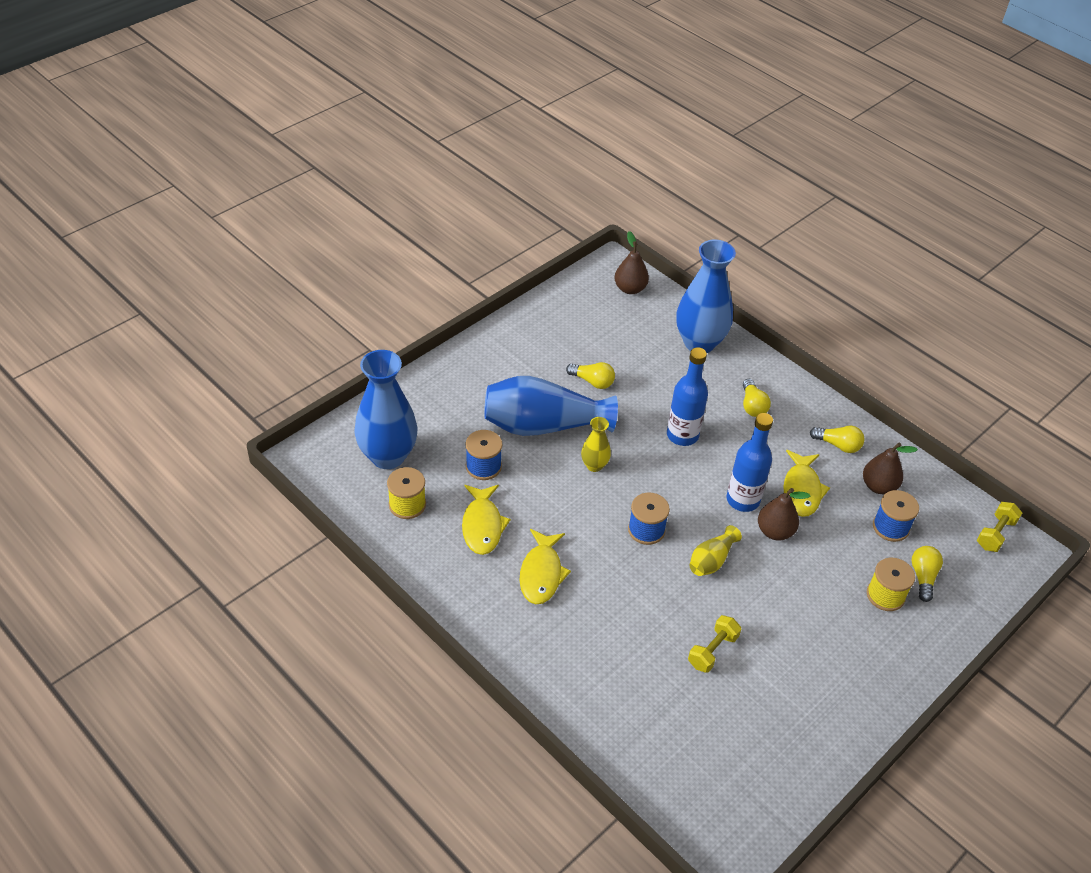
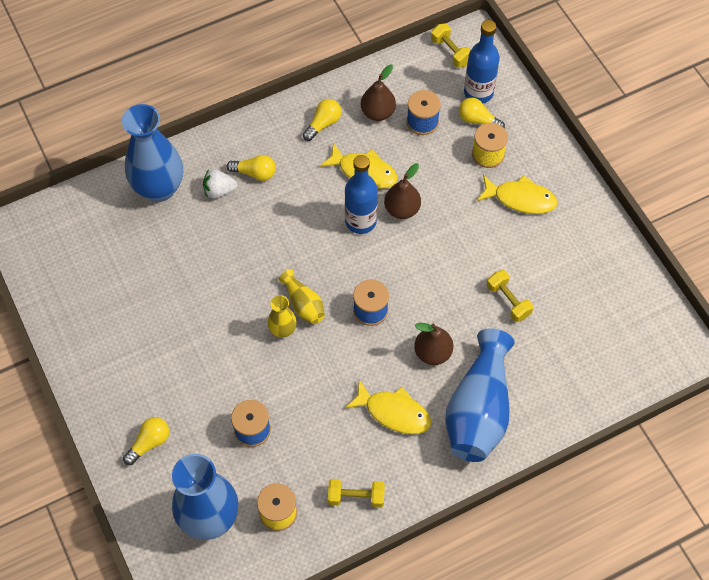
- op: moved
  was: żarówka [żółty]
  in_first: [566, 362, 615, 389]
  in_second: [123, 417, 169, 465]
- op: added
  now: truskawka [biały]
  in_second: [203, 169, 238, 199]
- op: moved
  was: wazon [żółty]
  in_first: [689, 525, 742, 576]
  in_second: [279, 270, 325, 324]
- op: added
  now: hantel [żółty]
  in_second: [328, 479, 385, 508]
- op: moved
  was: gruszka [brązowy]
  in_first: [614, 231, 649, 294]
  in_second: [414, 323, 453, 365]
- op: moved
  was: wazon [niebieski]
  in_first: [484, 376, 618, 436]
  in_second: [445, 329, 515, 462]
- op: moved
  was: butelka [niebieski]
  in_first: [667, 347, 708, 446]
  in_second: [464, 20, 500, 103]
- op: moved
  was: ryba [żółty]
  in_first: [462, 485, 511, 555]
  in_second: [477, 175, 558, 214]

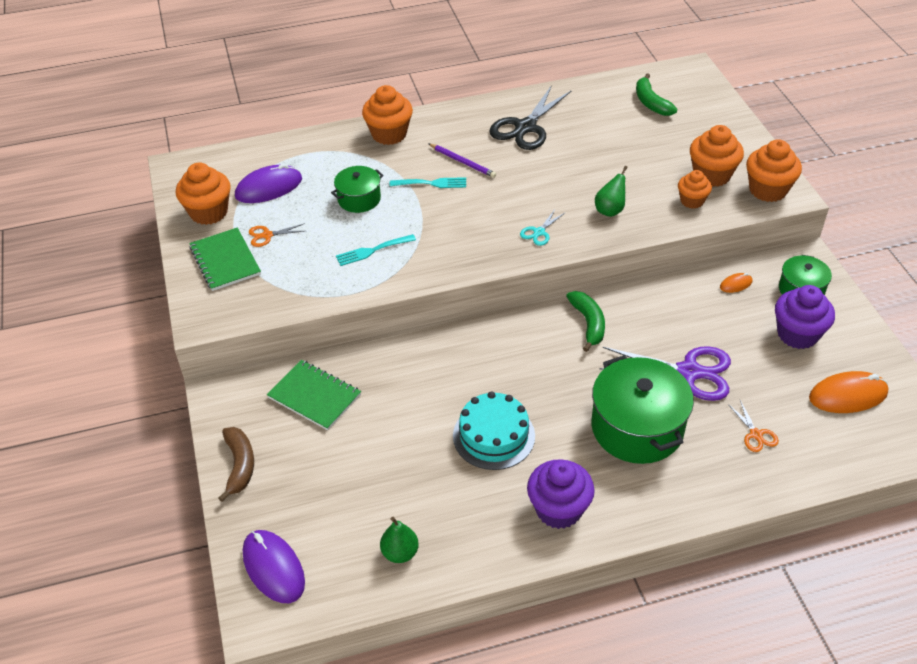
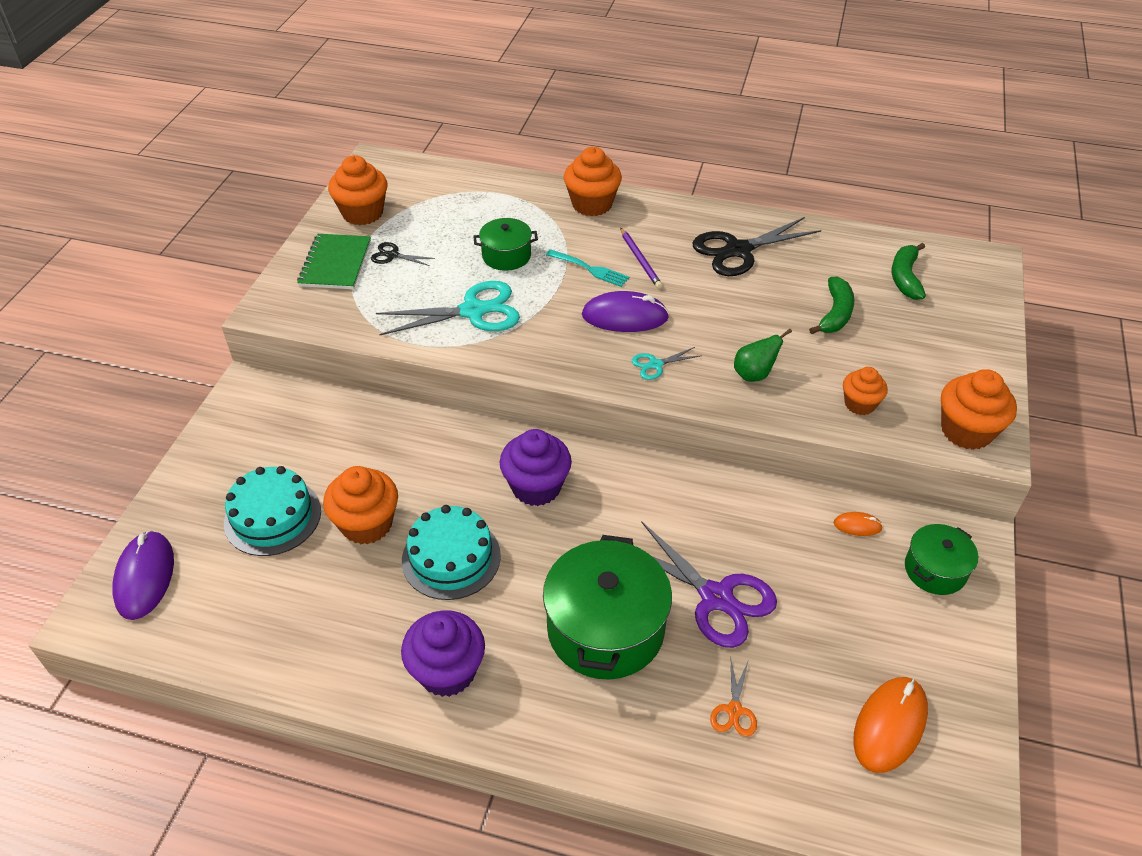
- op: added
  now: tort [turkusowy]
  in_second: [224, 466, 321, 556]
- op: moved
  was: muffinka [pomarańczowy]
  in_first: [690, 125, 744, 187]
  in_second: [323, 466, 398, 544]
- op: recoloured
  was: nożyczki [pomarańczowy]
  now: nożyczki [czarny]
  in_first: [249, 223, 305, 247]
  in_second: [371, 242, 435, 266]
- op: replaced
  was: widelec [turkusowy]
  now: nożyczki [turkusowy]
  in_first: [336, 234, 416, 266]
  in_second: [376, 281, 520, 335]
- op: moved
  was: muffinka [fioletowy]
  in_first: [775, 285, 835, 349]
  in_second: [500, 429, 572, 506]
- op: moved
  was: myszka [fioletowy]
  in_first: [235, 163, 302, 203]
  in_second: [582, 291, 669, 332]
- op: moved
  was: banan [zielony]
  in_first: [566, 291, 605, 352]
  in_second: [809, 277, 855, 334]
- op: turned
  was: myszka [pomarańczowy]
  in_first: [809, 371, 888, 413]
  in_second: [853, 677, 928, 773]
  clockwise: -75
- op: removed
  was: banan [brązowy]
  in_first: [218, 427, 254, 502]
- op: removed
  was: zeszyt [zielony]
  in_first: [267, 360, 361, 430]
- op: removed
  was: gruszka [zielony]
  in_first: [380, 517, 419, 563]

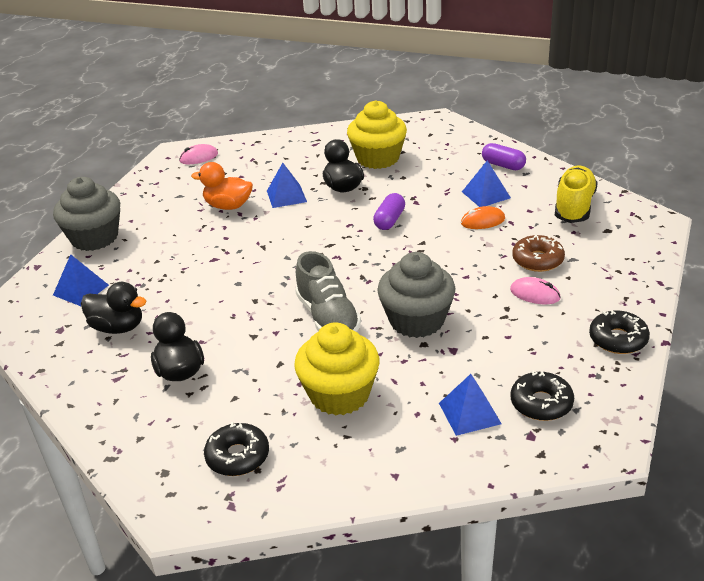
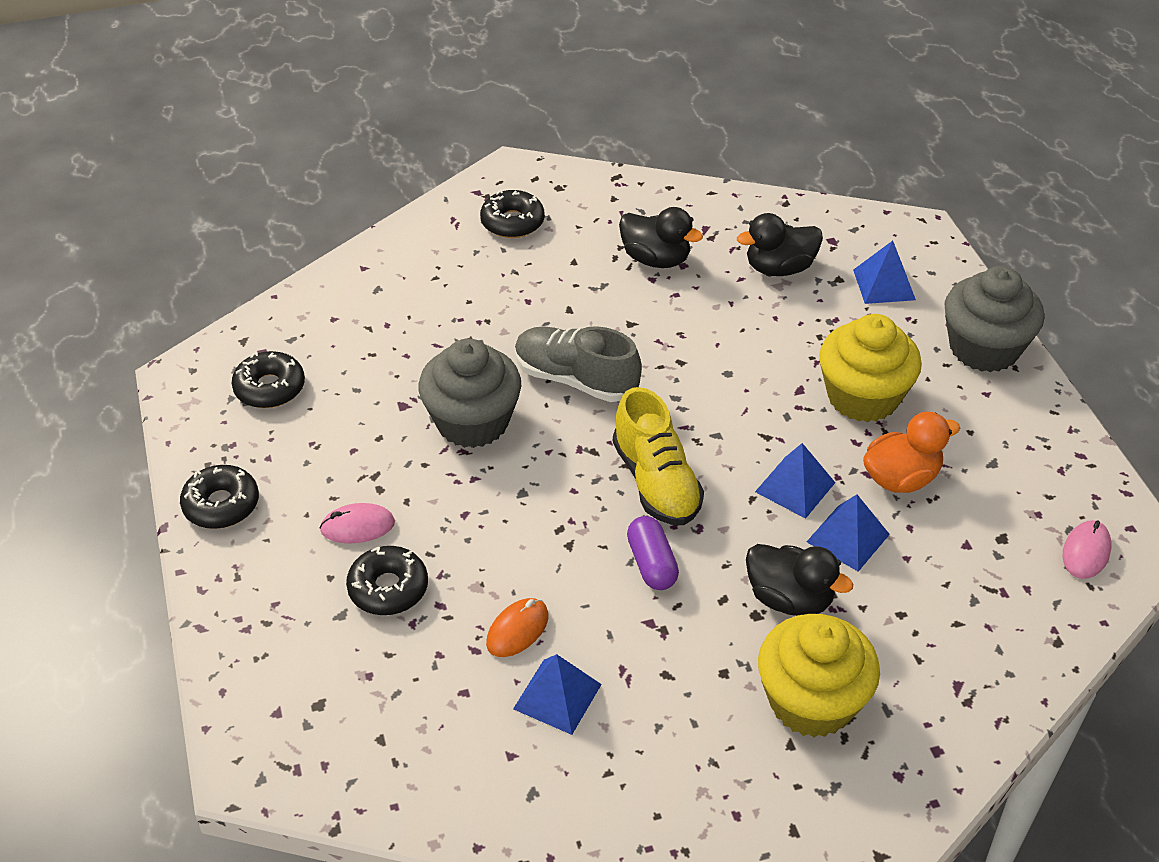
- op: recoloured
  was: donut [brązowy]
  now: donut [czarny]
  in_first: [512, 235, 565, 272]
  in_second: [346, 546, 428, 615]
- op: moved
  was: but [żółty]
  in_first: [555, 166, 598, 223]
  in_second: [613, 387, 704, 525]
- op: moved
  was: piramida [niebieski]
  in_first: [439, 374, 502, 436]
  in_second: [755, 443, 835, 519]
- op: moved
  was: muffinka [żółty]
  in_first: [294, 322, 379, 415]
  in_second: [819, 314, 922, 422]
- op: removed
  was: kapsułka [fioletowy]
  in_first: [482, 143, 526, 170]

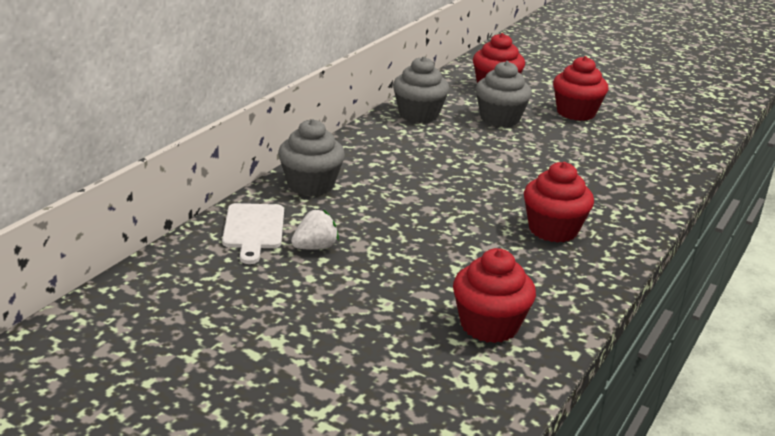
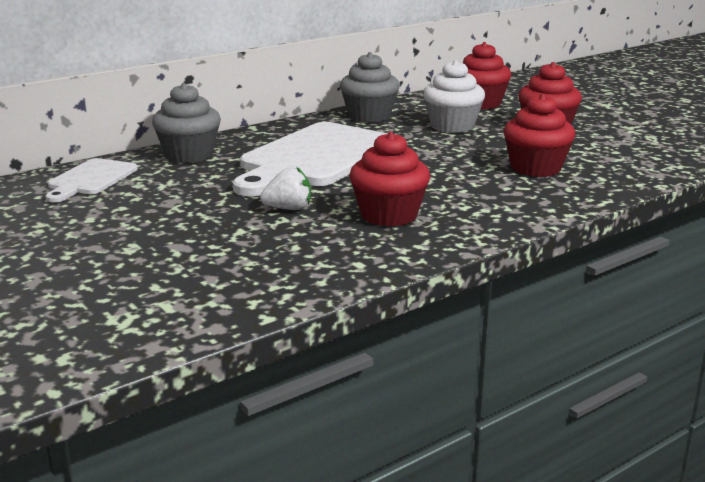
- op: added
  now: deska do krojenia [biały]
  in_second: [233, 122, 388, 196]
- op: moved
  was: truskawka [biały]
  in_first: [291, 209, 339, 250]
  in_second: [260, 167, 311, 210]
- op: recoloured
  was: muffinka [szary]
  now: muffinka [biały]
  in_first: [475, 61, 532, 127]
  in_second: [423, 60, 485, 133]
- op: moved
  was: muffinka [czerwony]
  in_first: [453, 248, 536, 343]
  in_second: [503, 94, 575, 177]

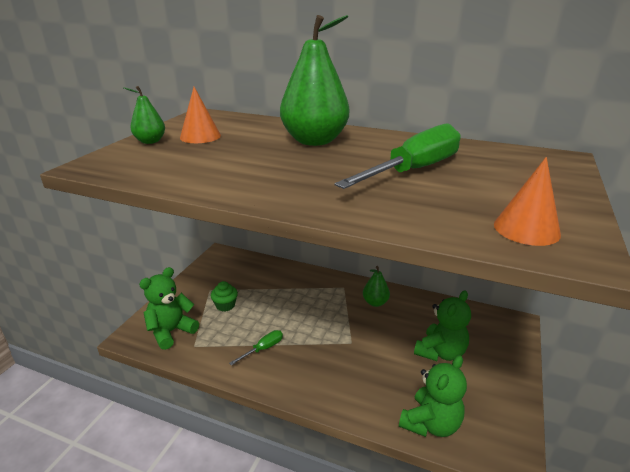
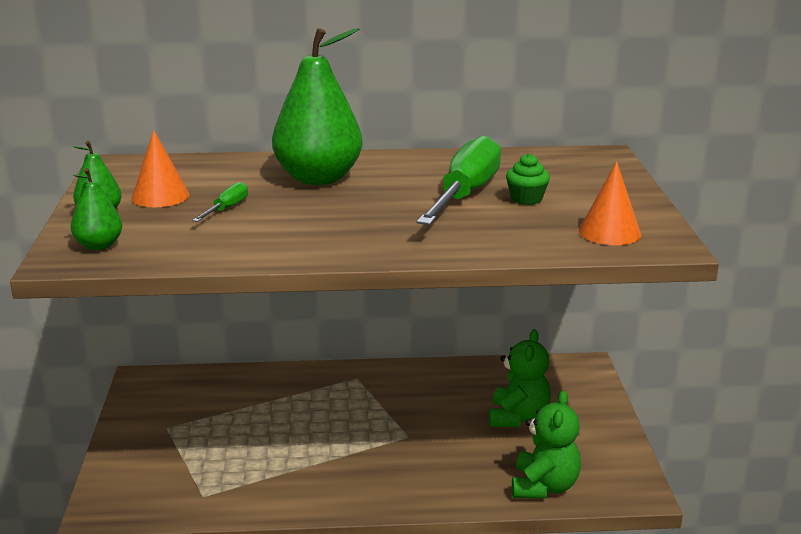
- op: moved
  was: gruszka [zielony]
  in_first: [363, 266, 390, 307]
  in_second: [71, 168, 122, 250]
- op: moved
  was: śrubokręt [zielony]
  in_first: [229, 330, 283, 365]
  in_second: [192, 182, 248, 222]
- op: moved
  was: muffinka [zielony]
  in_first: [211, 281, 238, 311]
  in_second: [506, 153, 550, 205]
- op: removed
  was: miś [zielony]
  in_first: [139, 267, 199, 350]

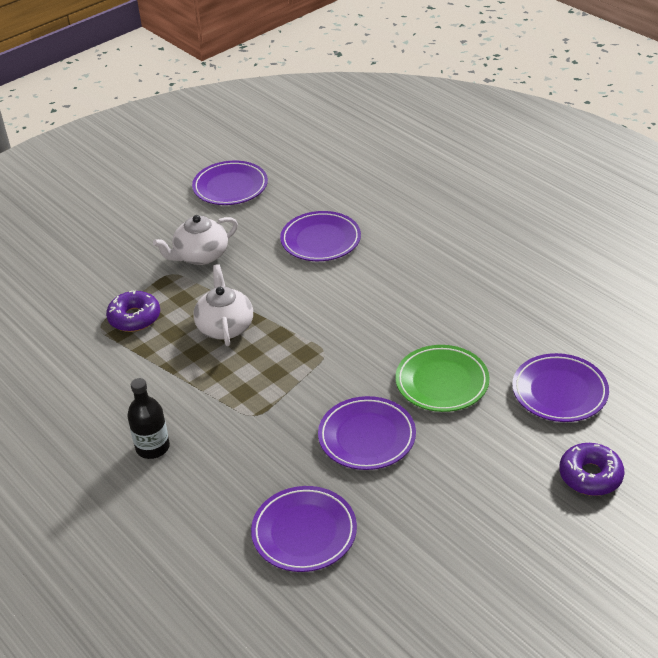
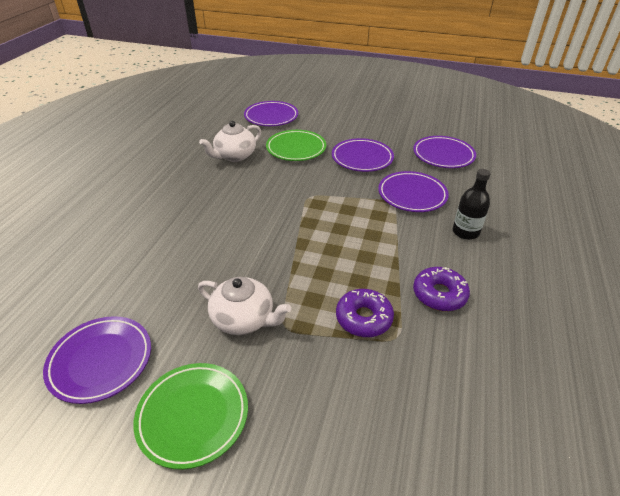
- op: added
  now: talerz [zielony]
  in_second: [133, 363, 248, 470]
- op: moved
  was: imbryk [biały]
  in_first: [193, 264, 253, 346]
  in_second: [199, 121, 261, 162]
- op: moved
  was: talerz [fioletowy]
  in_first: [280, 211, 361, 261]
  in_second: [378, 171, 449, 212]
- op: moved
  was: donut [fioletowy]
  in_first: [559, 443, 624, 496]
  in_second: [413, 267, 470, 311]

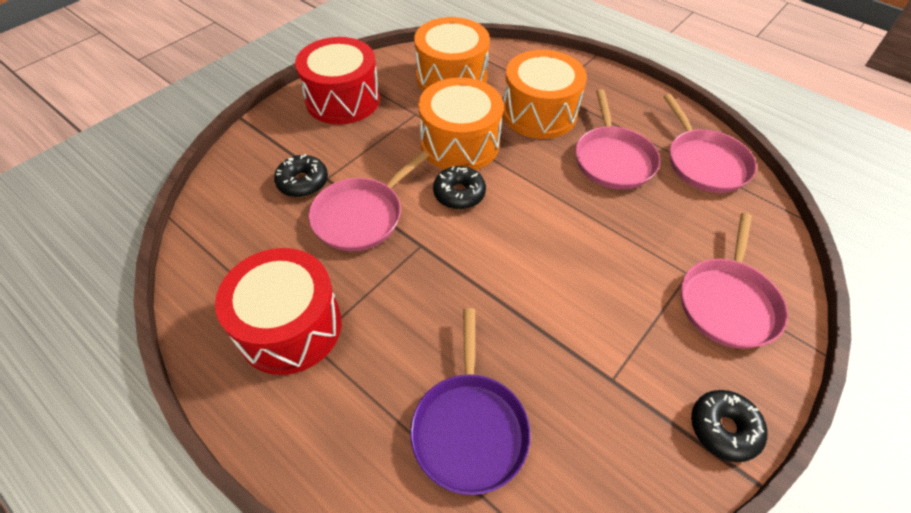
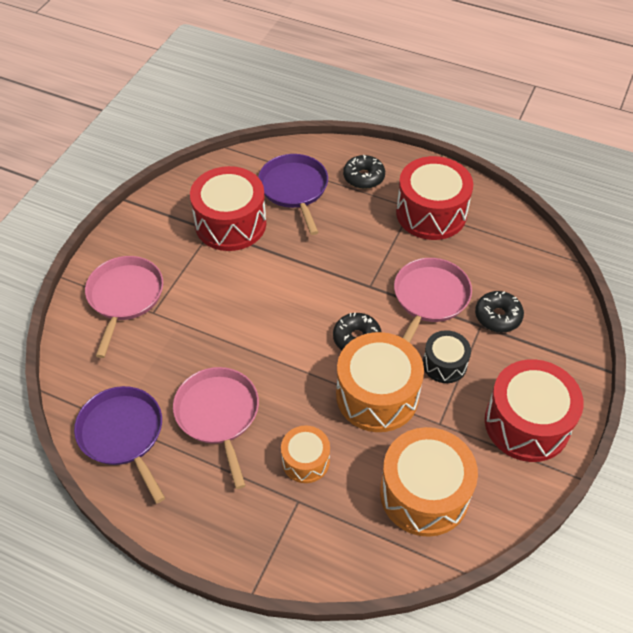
- op: recoloured
  was: patelnia [różowy]
  now: patelnia [fioletowy]
  in_first: [663, 94, 757, 193]
  in_second: [74, 386, 165, 503]
- op: added
  now: bęben [czerwony]
  in_second: [190, 166, 266, 251]
- op: resized
  was: bęben [pomarańczowy]
  in_first: [503, 50, 587, 139]
  in_second: [281, 425, 330, 483]
  ratio: 0.55
- op: moved
  was: donut [czarny]
  in_first: [691, 390, 768, 462]
  in_second: [343, 155, 385, 189]
- op: added
  now: bęben [czarny]
  in_second: [423, 330, 471, 383]

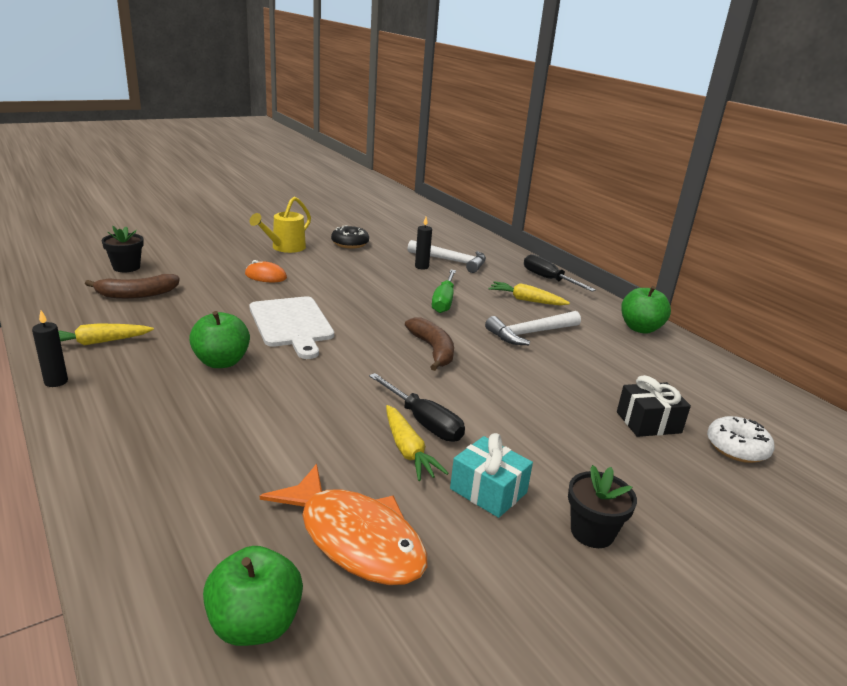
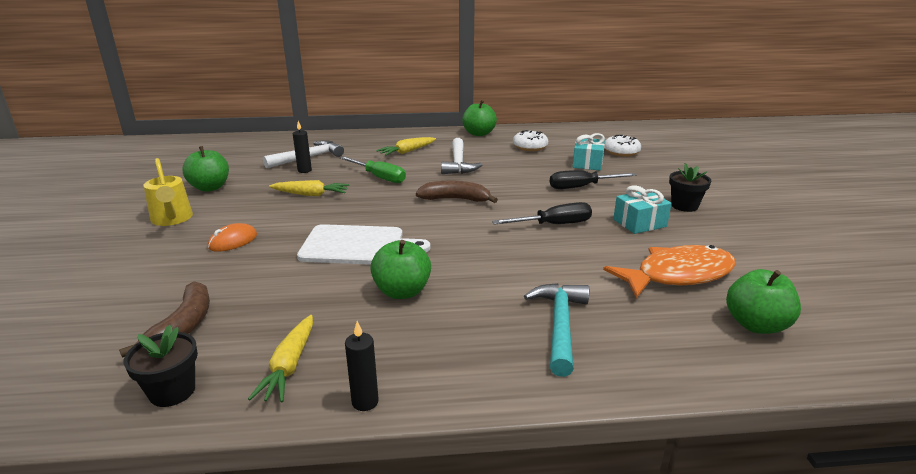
- op: moved
  was: doniczka [czarny]
  in_first: [102, 226, 144, 272]
  in_second: [124, 325, 198, 407]
- op: replaced
  was: donut [czarny]
  now: jabłko [zielony]
  in_first: [331, 225, 369, 249]
  in_second: [182, 146, 229, 192]
- op: moved
  was: marchewka [żółty]
  in_first: [386, 405, 448, 481]
  in_second: [269, 180, 349, 196]
- op: added
  now: donut [biały]
  in_second: [513, 130, 548, 151]
- op: added
  now: młotek [turkusowy]
  in_second: [524, 283, 589, 377]
- op: moved
  was: śrubokręt [czarny]
  in_first: [524, 254, 596, 292]
  in_second: [550, 170, 636, 189]
- op: recoloured
  was: prezent [czarny]
  now: prezent [turkusowy]
  in_first: [617, 375, 691, 437]
  in_second: [573, 133, 605, 170]

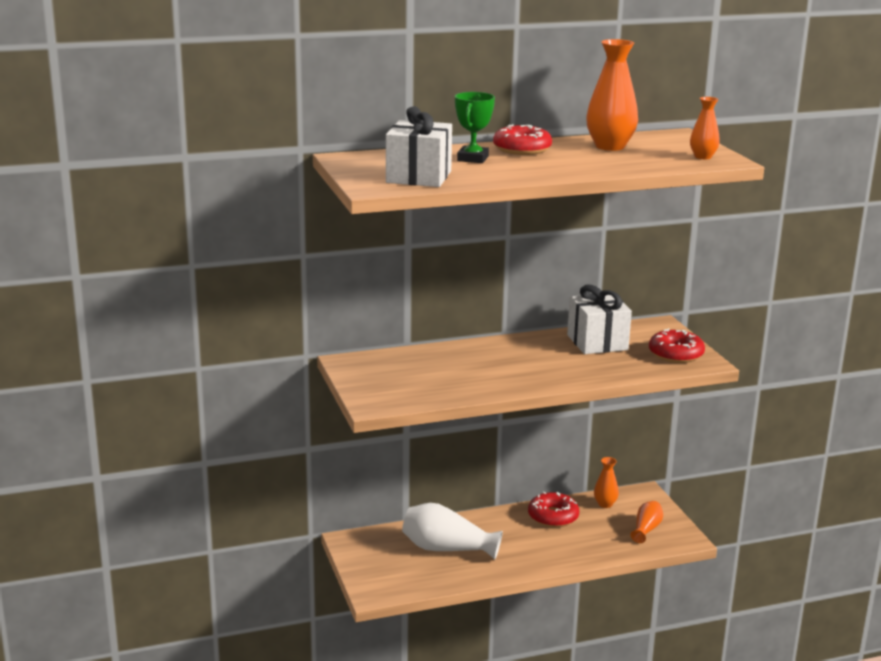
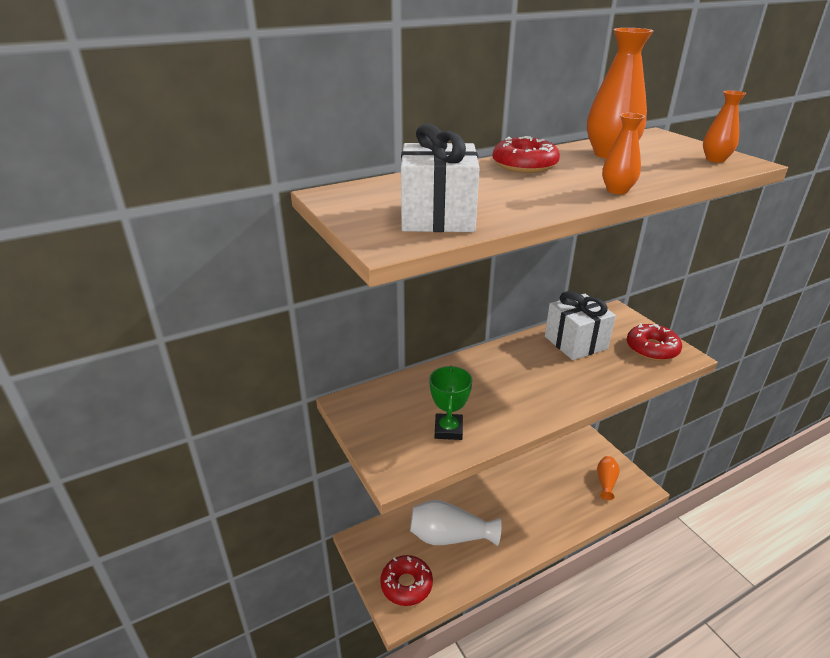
- op: moved
  was: donut [czerwony]
  in_first: [528, 491, 579, 527]
  in_second: [380, 555, 433, 606]
- op: moved
  was: puchar [zielony]
  in_first: [455, 92, 495, 163]
  in_second: [429, 366, 472, 440]
- op: moved
  was: wazon [pomarańczowy]
  in_first: [594, 457, 619, 508]
  in_second: [602, 113, 645, 194]

